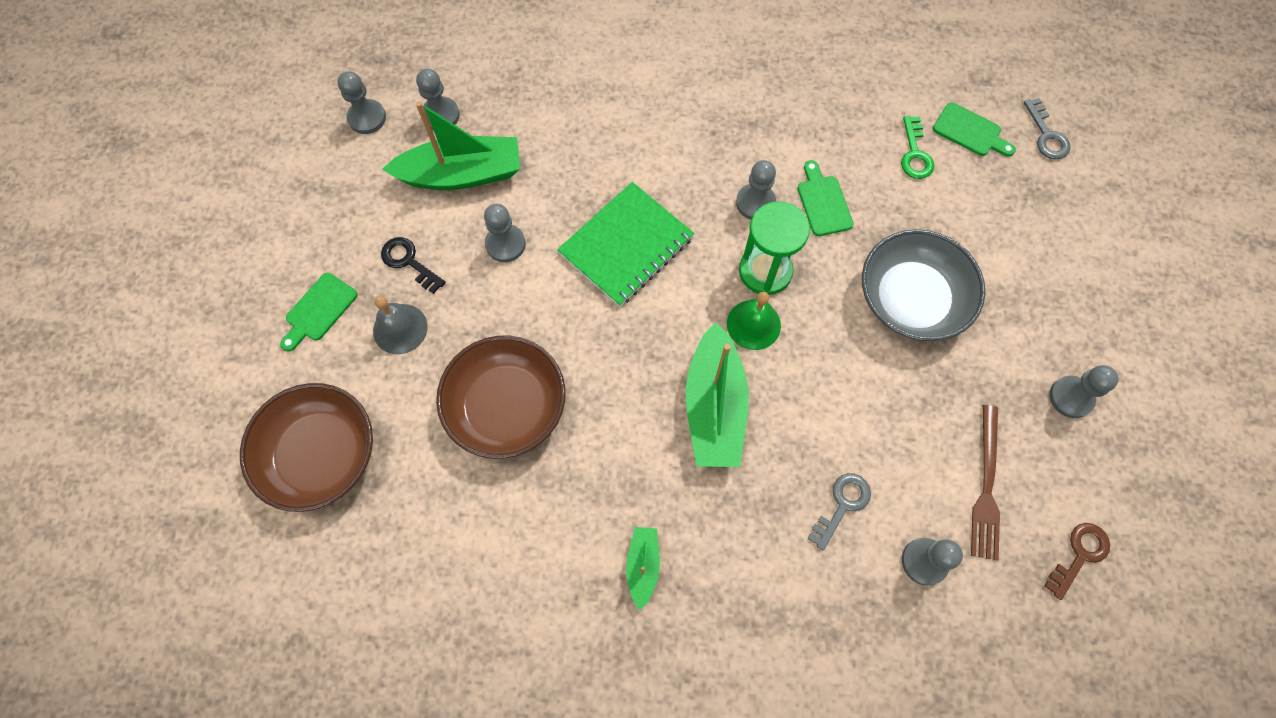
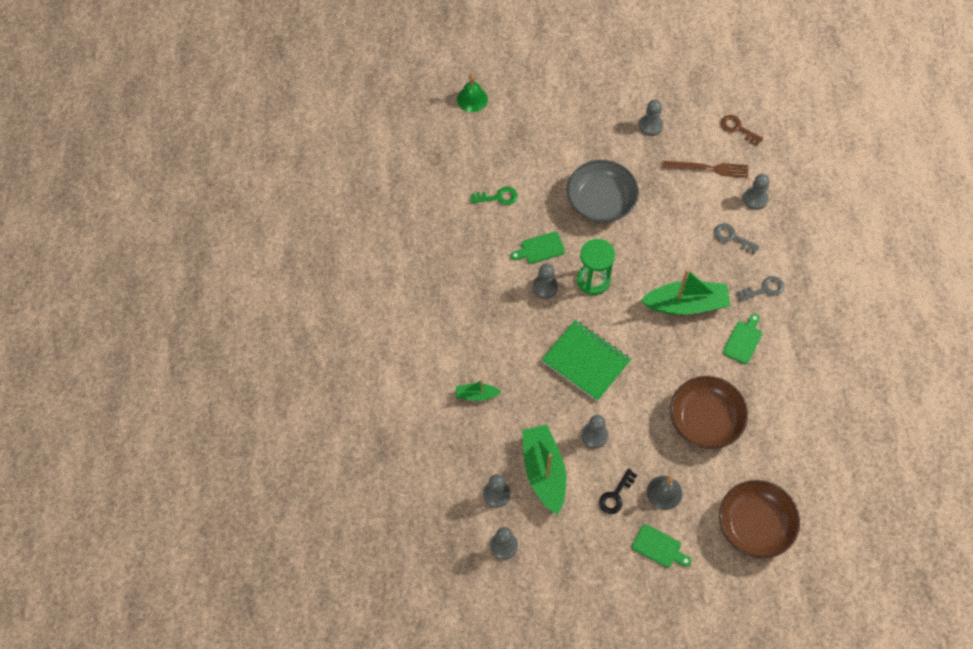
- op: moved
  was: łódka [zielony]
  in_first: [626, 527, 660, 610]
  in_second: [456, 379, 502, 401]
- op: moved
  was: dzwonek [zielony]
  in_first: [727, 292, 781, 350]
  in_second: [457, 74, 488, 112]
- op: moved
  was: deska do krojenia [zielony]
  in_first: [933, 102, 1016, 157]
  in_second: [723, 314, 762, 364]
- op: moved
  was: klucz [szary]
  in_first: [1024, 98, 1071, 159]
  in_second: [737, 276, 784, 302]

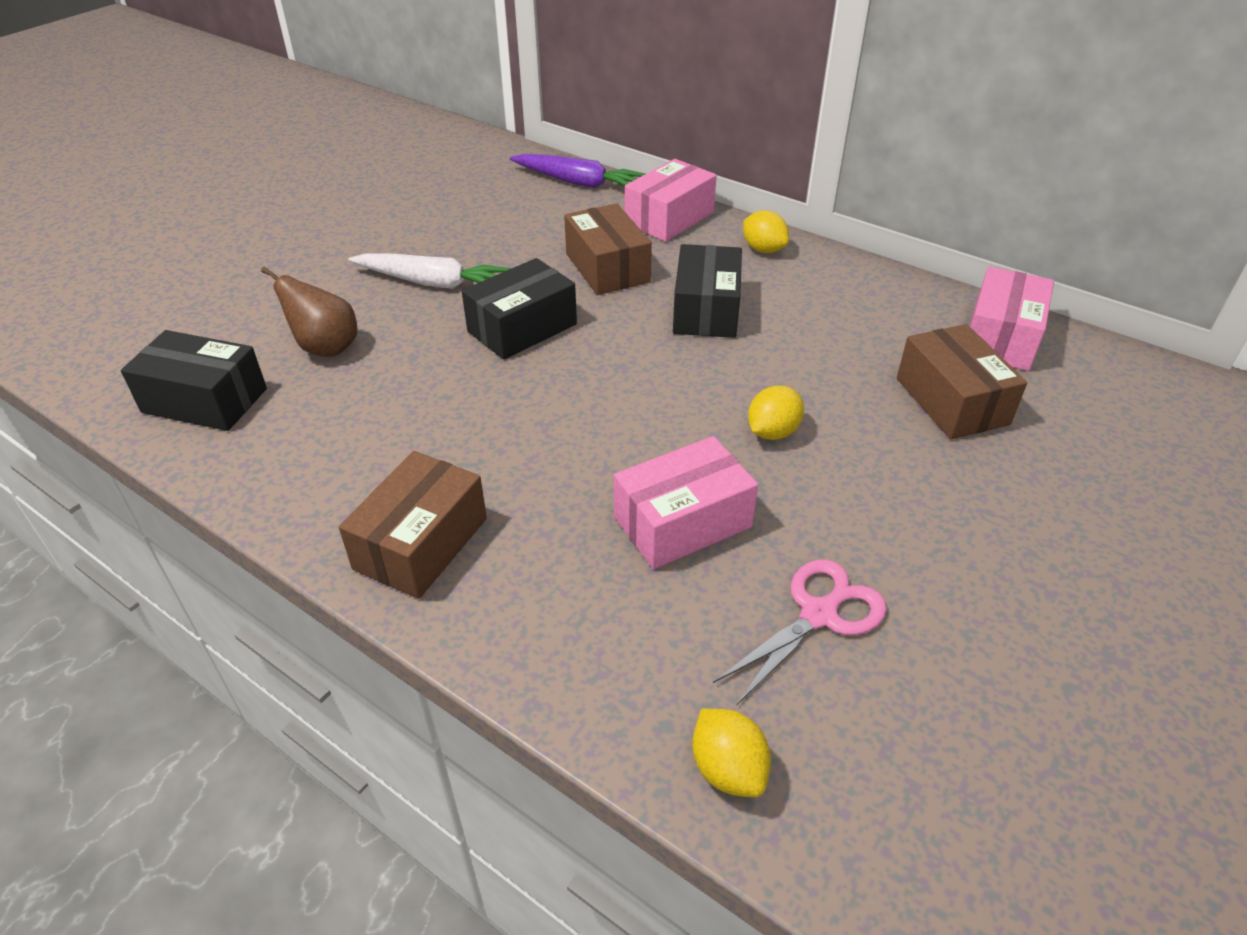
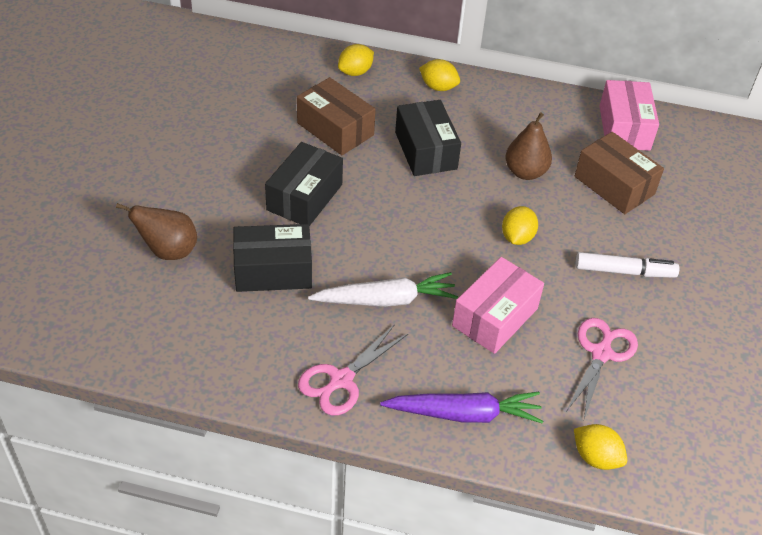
- op: moved
  was: pudełko [czarny]
  in_first: [121, 330, 267, 431]
  in_second: [233, 224, 312, 292]
- op: replaced
  was: pudełko [brązowy]
  now: nożyczki [różowy]
  in_first: [339, 451, 487, 599]
  in_second: [298, 324, 409, 416]
- op: moved
  was: marchewka [biały]
  in_first: [348, 254, 511, 289]
  in_second: [308, 272, 458, 307]
- op: replaced
  was: pudełko [różowy]
  now: cytryna [żółty]
  in_first: [625, 159, 717, 242]
  in_second: [338, 44, 374, 76]
- op: moved
  was: marchewka [fioletowy]
  in_first: [510, 154, 645, 188]
  in_second: [380, 392, 543, 424]
- op: added
  now: gruszka [brązowy]
  in_second: [505, 112, 552, 180]
- op: added
  now: flamaster [biały]
  in_second: [576, 252, 679, 278]

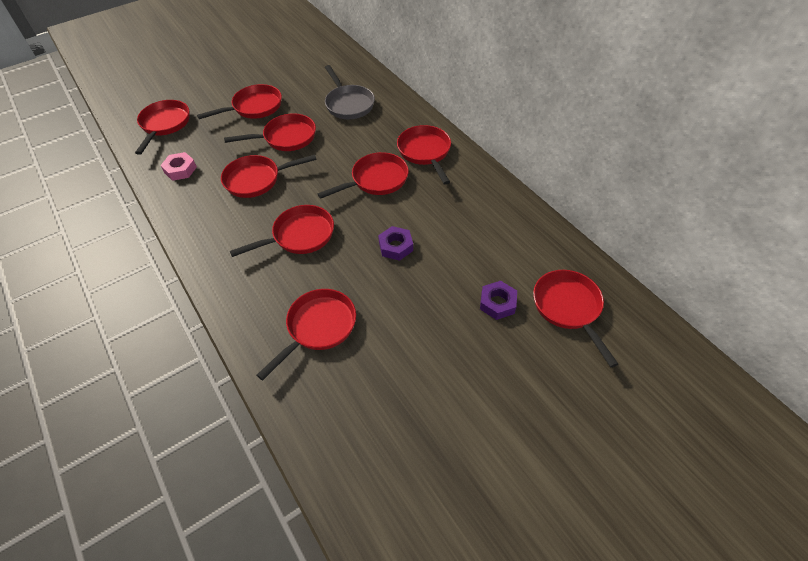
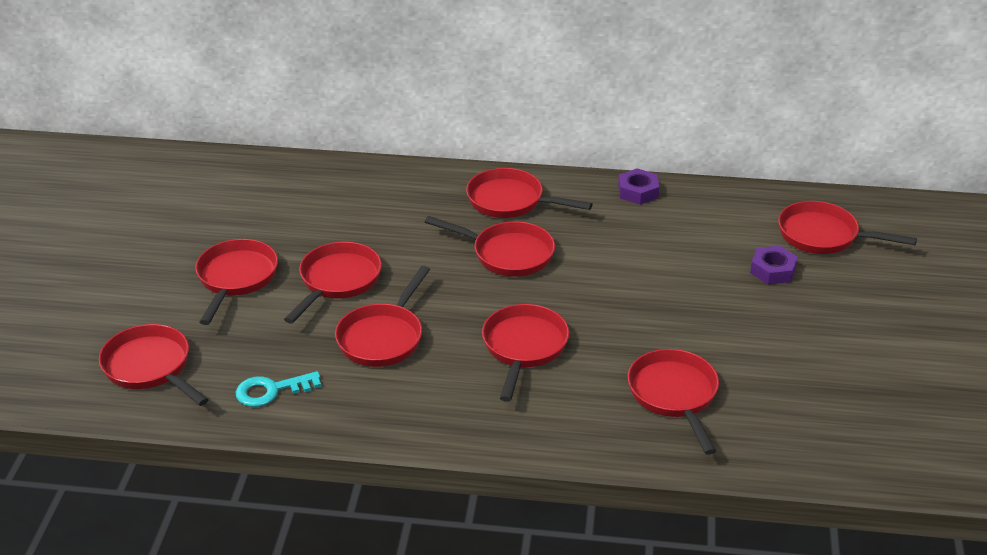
- op: replaced
  was: nakrętka [różowy]
  now: klucz [turkusowy]
  in_first: [160, 152, 197, 181]
  in_second: [236, 371, 321, 407]
- op: turned
  was: patelnia [czerwony]
  in_first: [317, 152, 409, 199]
  in_second: [425, 216, 555, 277]
  clockwise: 105
- op: moved
  was: nakrętka [fioletowy]
  in_first: [378, 226, 413, 261]
  in_second: [618, 168, 659, 205]
- op: removed
  was: patelnia [szary]
  in_first: [325, 65, 375, 119]

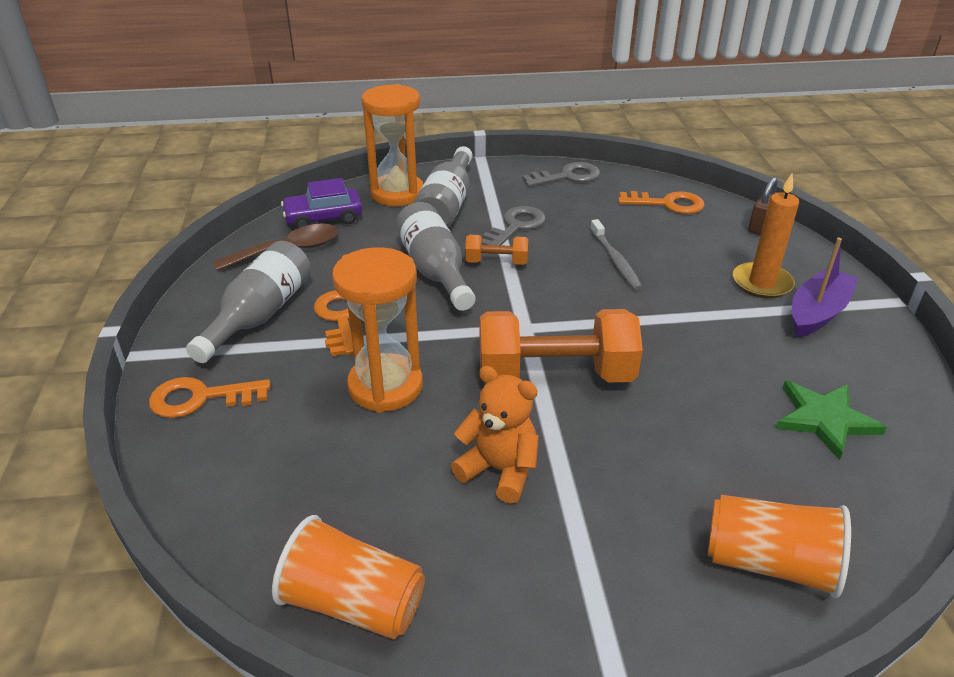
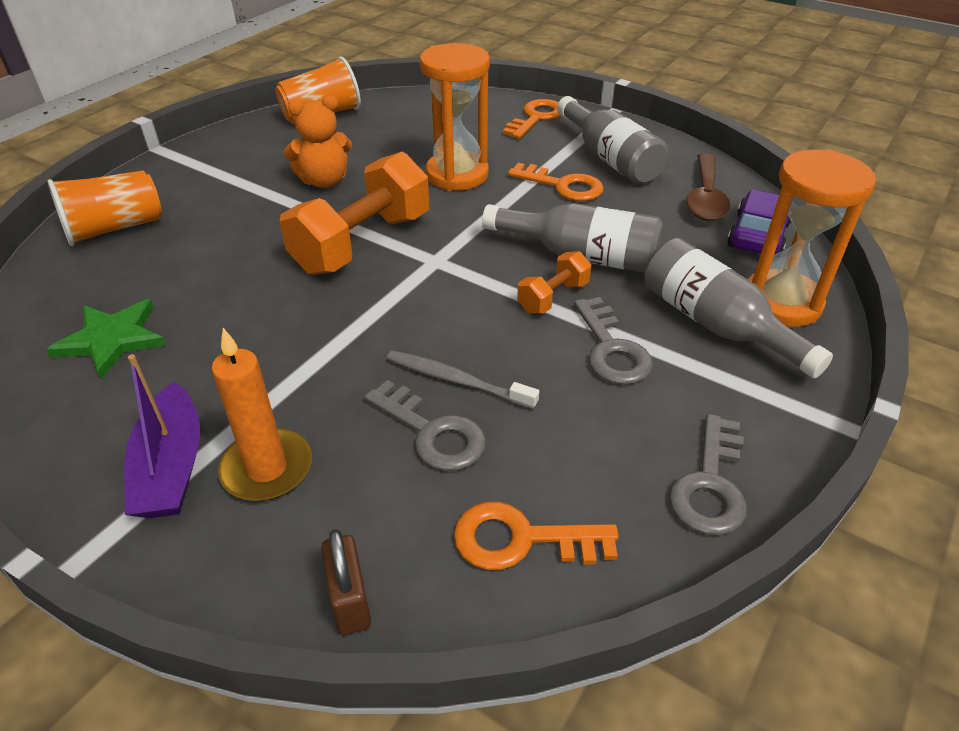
- op: added
  now: klucz [szary]
  in_second: [364, 380, 486, 471]
- op: turned
  was: klucz [pomarańczowy]
  in_first: [618, 191, 704, 214]
  in_second: [454, 502, 619, 570]
  clockwise: 45

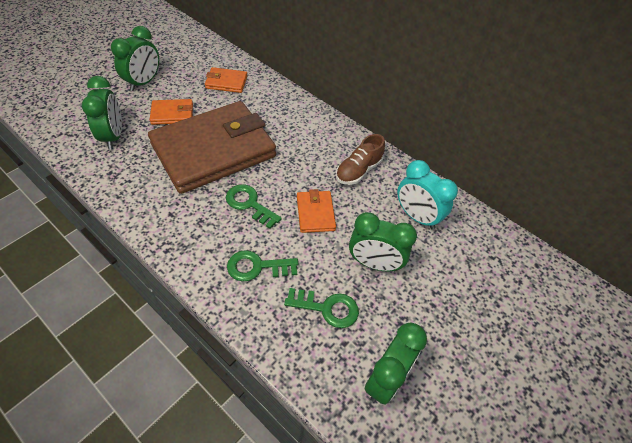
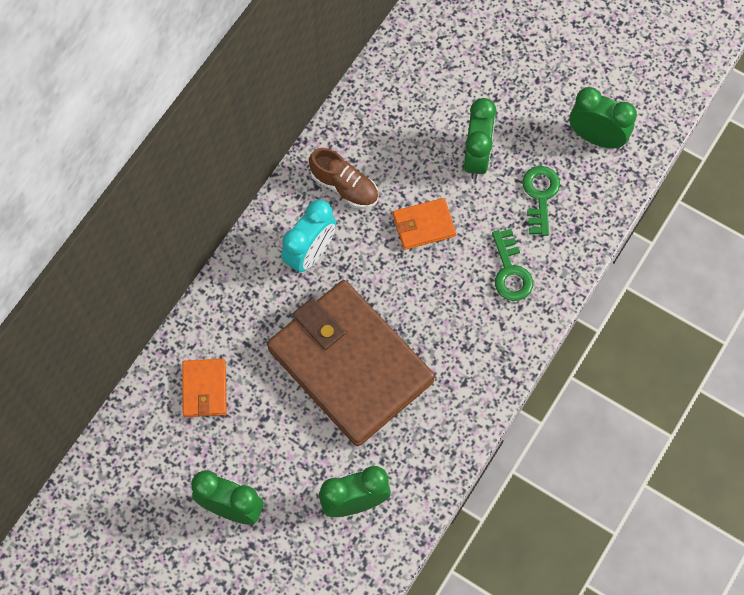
- op: moved
  was: budzik [turkusowy]
  in_first: [397, 160, 458, 229]
  in_second: [281, 200, 336, 273]
- op: removed
  was: portfel [pomarańczowy]
  in_first: [150, 99, 193, 125]
- op: removed
  was: klucz [zielony]
  in_first: [226, 184, 282, 229]

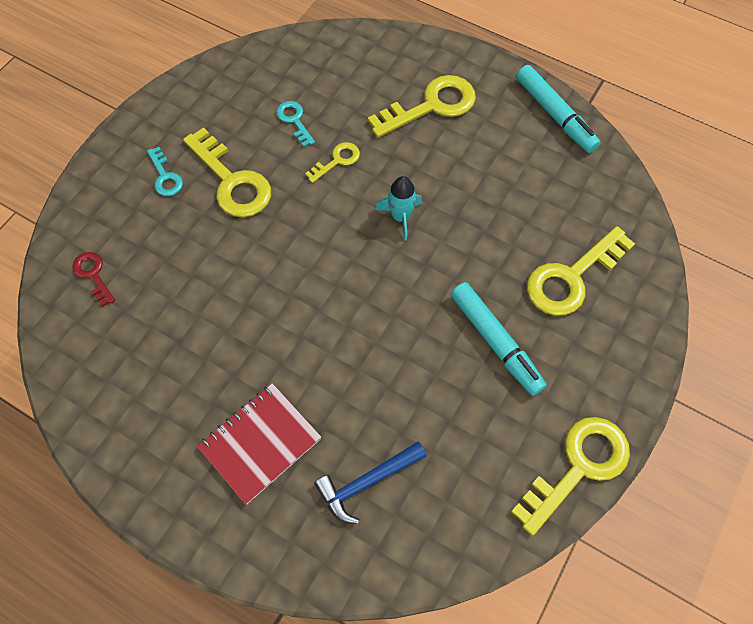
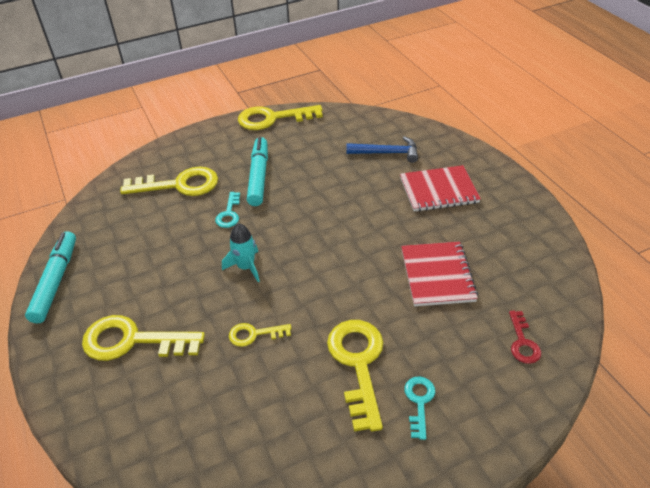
- op: moved
  was: klucz [turkusowy]
  in_first: [276, 101, 315, 147]
  in_second: [215, 192, 240, 228]
- op: added
  now: zeszyt [czerwony]
  in_second: [401, 242, 478, 306]

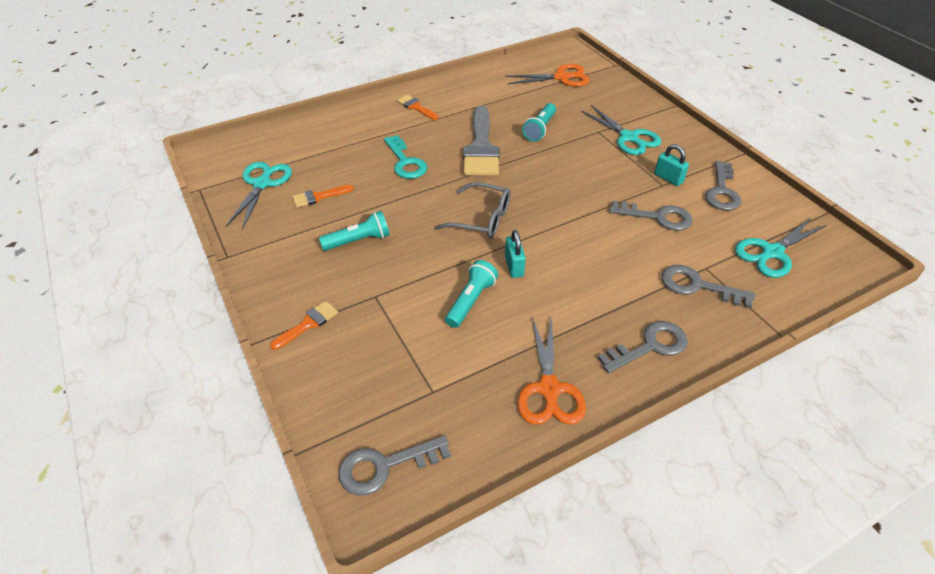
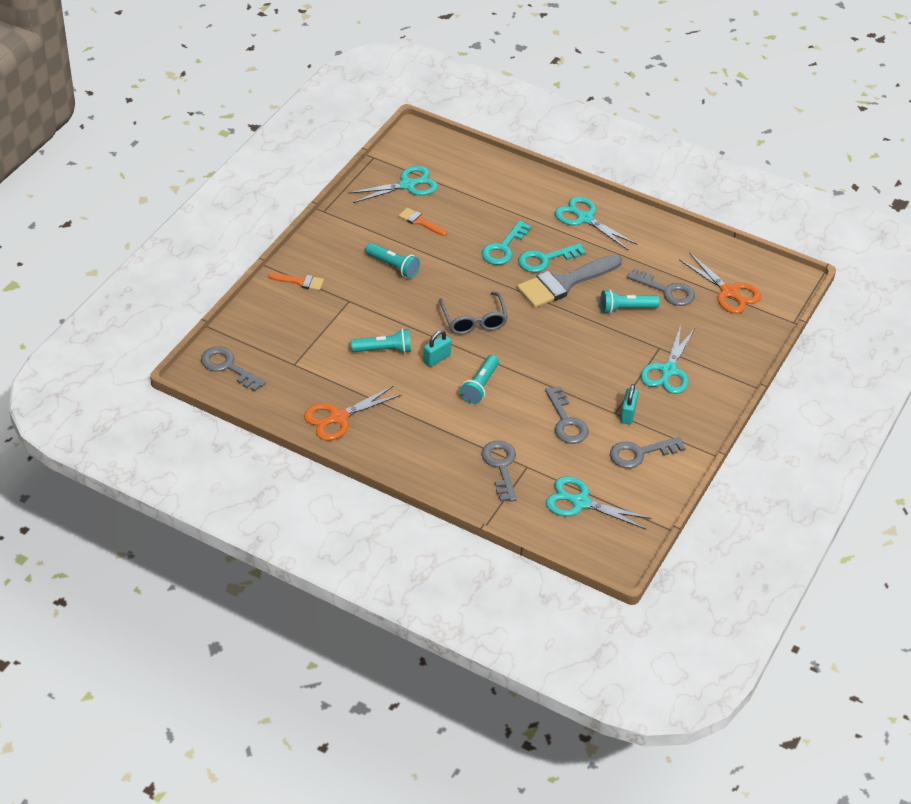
- op: added
  now: latarka [turkusowy]
  in_second: [460, 355, 499, 404]
- op: added
  now: klucz [turkusowy]
  in_second: [518, 243, 586, 273]
- op: replaced
  was: pędzel [pomarańczowy]
  now: nożyczki [turkusowy]
  in_first: [397, 95, 438, 120]
  in_second: [555, 196, 637, 250]
- op: moved
  was: klucz [szary]
  in_first: [598, 321, 688, 373]
  in_second: [627, 268, 695, 306]

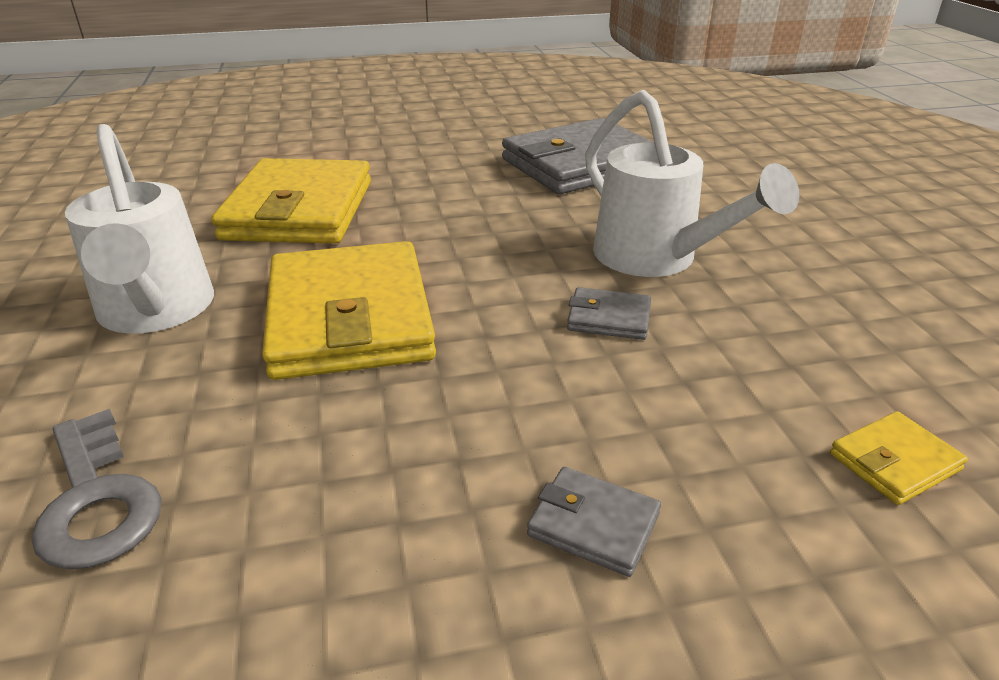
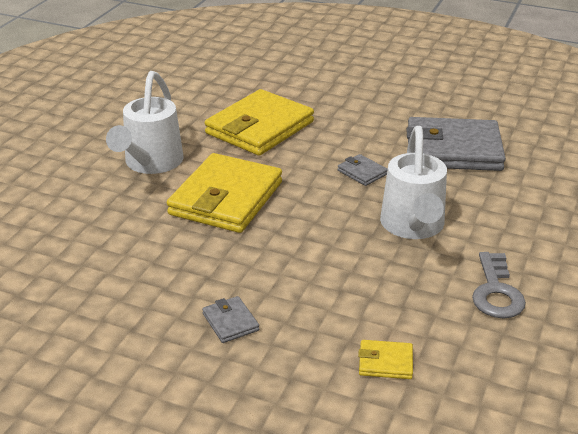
- op: moved
  was: portfel [szary]
  in_first: [567, 287, 651, 340]
  in_second: [338, 154, 388, 186]
- op: moved
  was: klucz [szary]
  in_first: [31, 409, 162, 570]
  in_second: [472, 252, 526, 318]

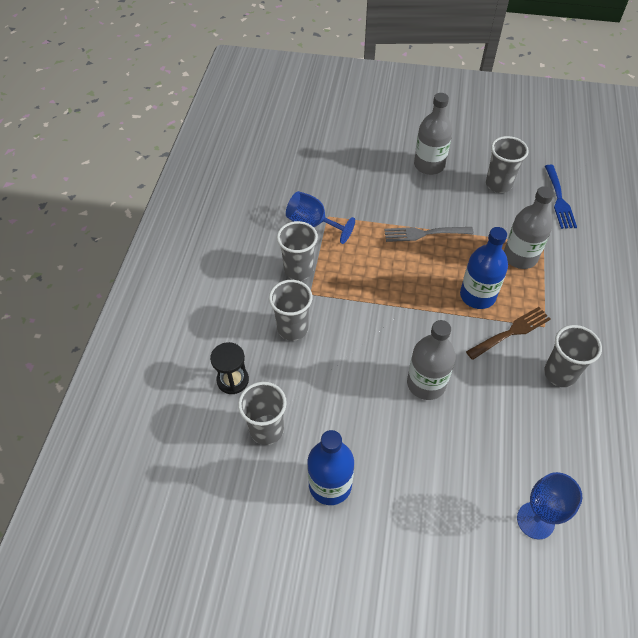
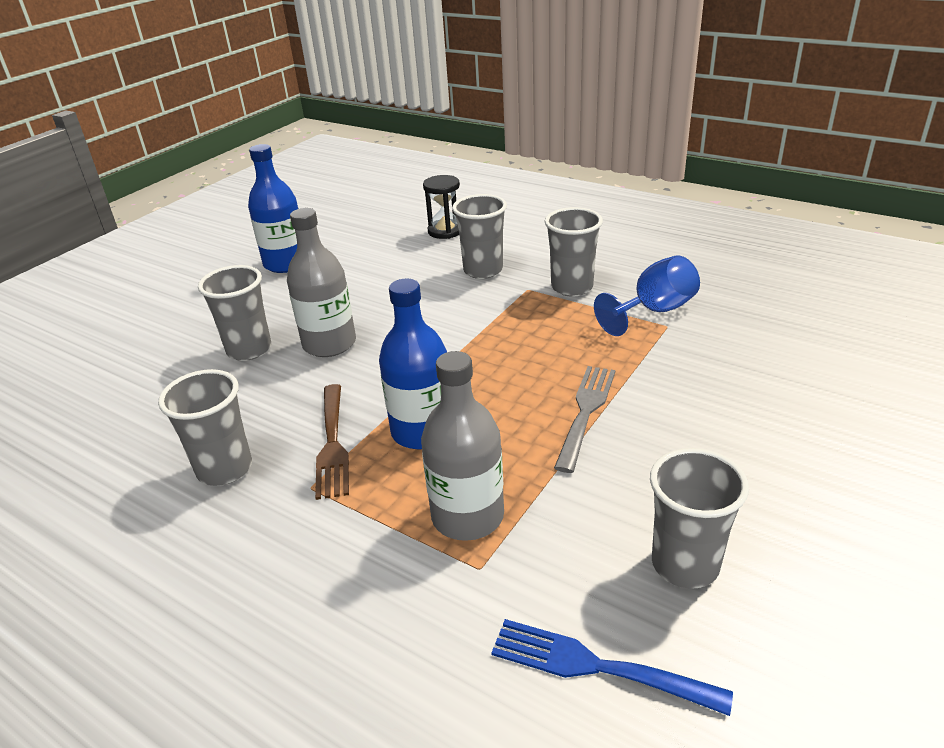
- op: moved
  was: szklanka [szary]
  in_first: [238, 382, 287, 445]
  in_second: [198, 265, 271, 361]
- op: removed
  was: butelka [szary]
  in_first: [414, 93, 452, 175]
- op: removed
  was: kielich [niebieski]
  in_first: [517, 472, 582, 539]

